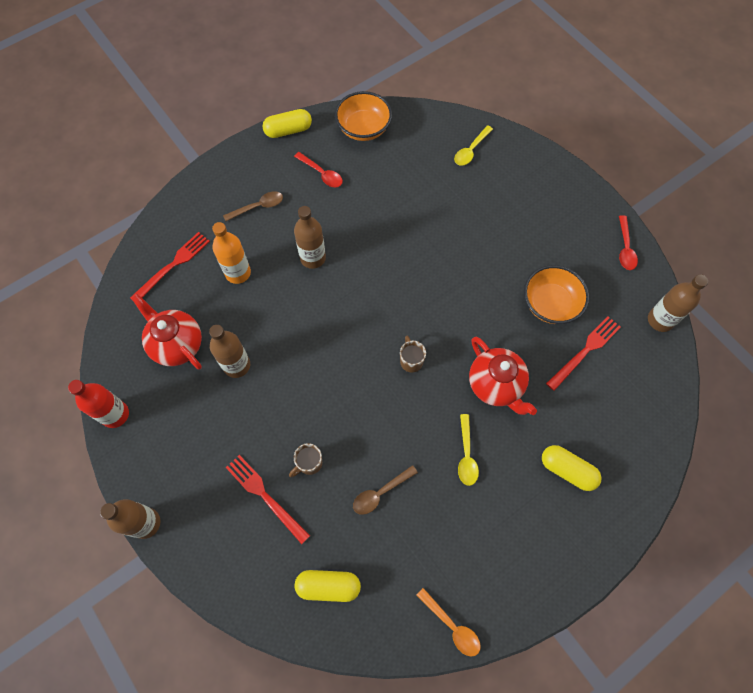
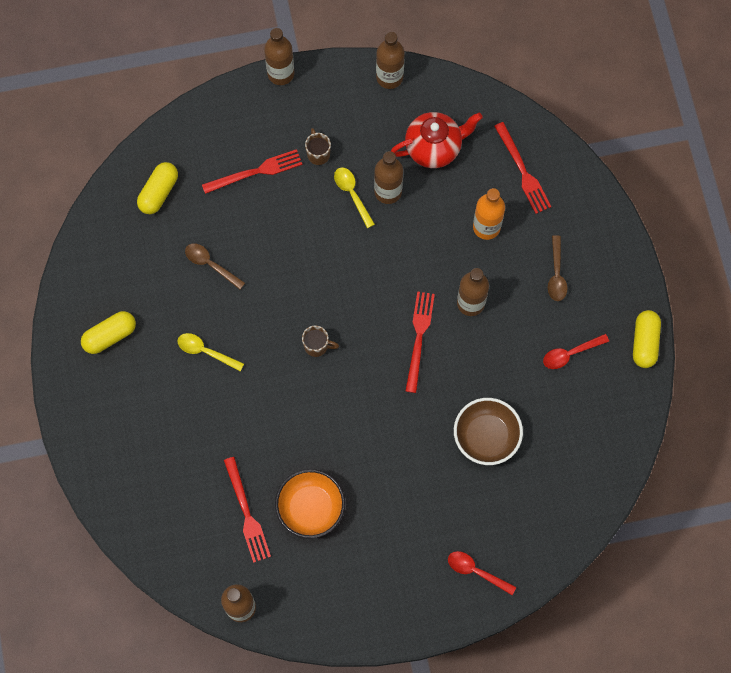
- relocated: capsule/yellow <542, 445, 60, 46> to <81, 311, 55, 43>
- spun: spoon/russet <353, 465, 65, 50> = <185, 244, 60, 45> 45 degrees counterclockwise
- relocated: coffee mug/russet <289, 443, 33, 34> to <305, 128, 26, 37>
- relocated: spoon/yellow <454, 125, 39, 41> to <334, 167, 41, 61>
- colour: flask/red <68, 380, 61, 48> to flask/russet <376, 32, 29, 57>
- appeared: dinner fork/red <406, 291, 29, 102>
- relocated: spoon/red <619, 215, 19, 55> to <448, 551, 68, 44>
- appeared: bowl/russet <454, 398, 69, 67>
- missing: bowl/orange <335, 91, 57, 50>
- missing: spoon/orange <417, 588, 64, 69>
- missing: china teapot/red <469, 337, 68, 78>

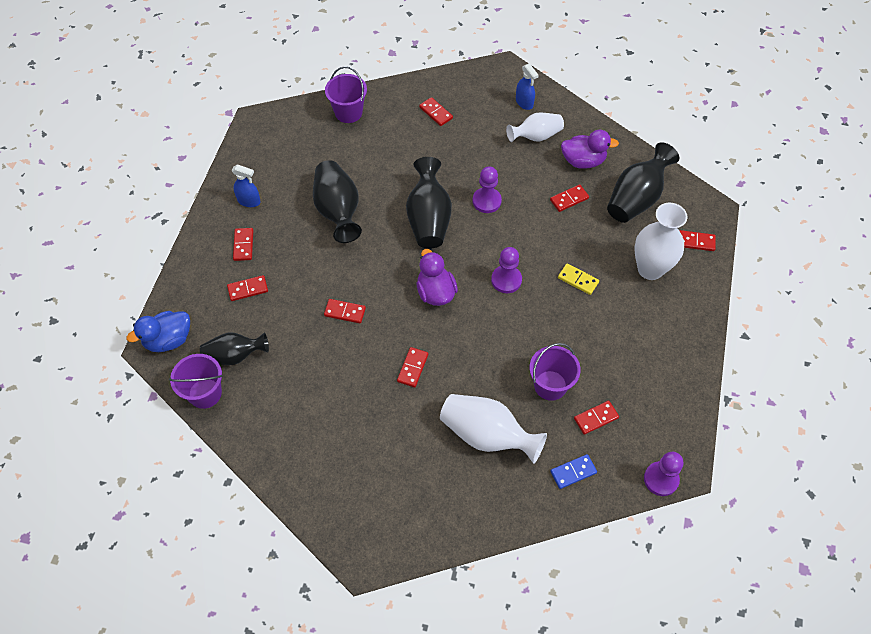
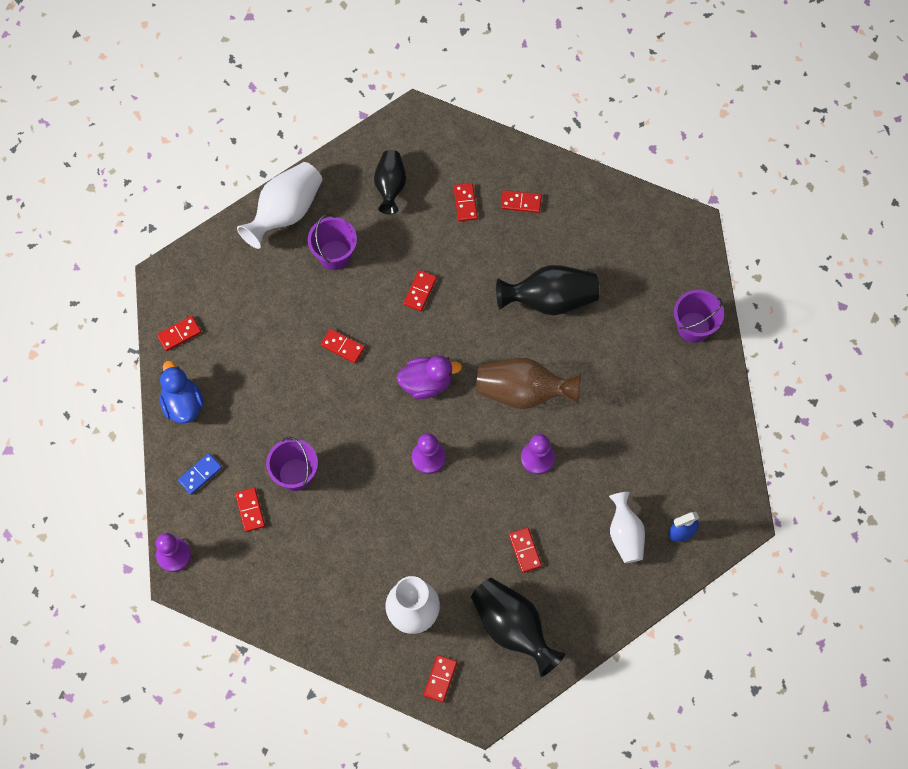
- relocated: domino/red <419, 97, 34, 29> to <157, 316, 44, 35>
- relocated: toy duck/blue <126, 311, 64, 41> to <160, 361, 44, 63>
- spun: domino/blue <550, 454, 47, 35> = <178, 453, 44, 42> 60 degrees clockwise
- relocated: tall vase/pure white <440, 394, 107, 70> to <237, 162, 85, 87>
- relocated: pail/royal purple <169, 354, 54, 55> to <308, 214, 49, 56>
- colour: tall vase/jet-black <406, 157, 46, 92> to tall vase/russet <476, 358, 105, 51>
- missing: spray bottle/blue <232, 164, 29, 43>
- missing: domino/yellow <558, 263, 41, 32>
- missing: toy duck/royal purple <561, 130, 58, 39>

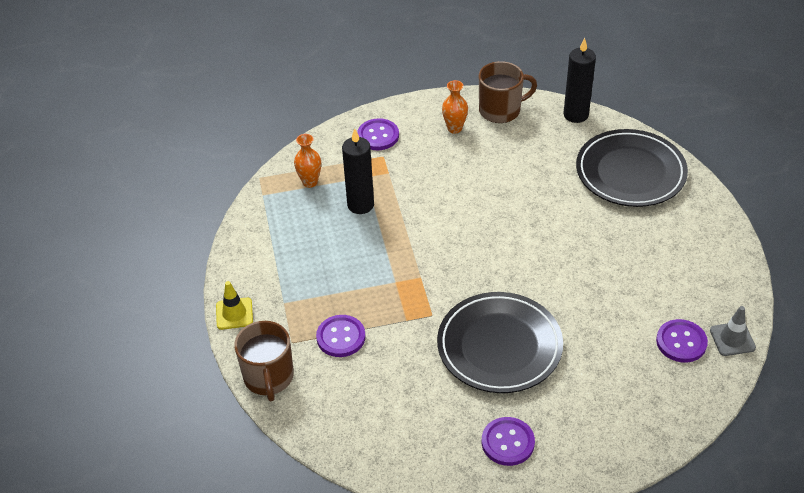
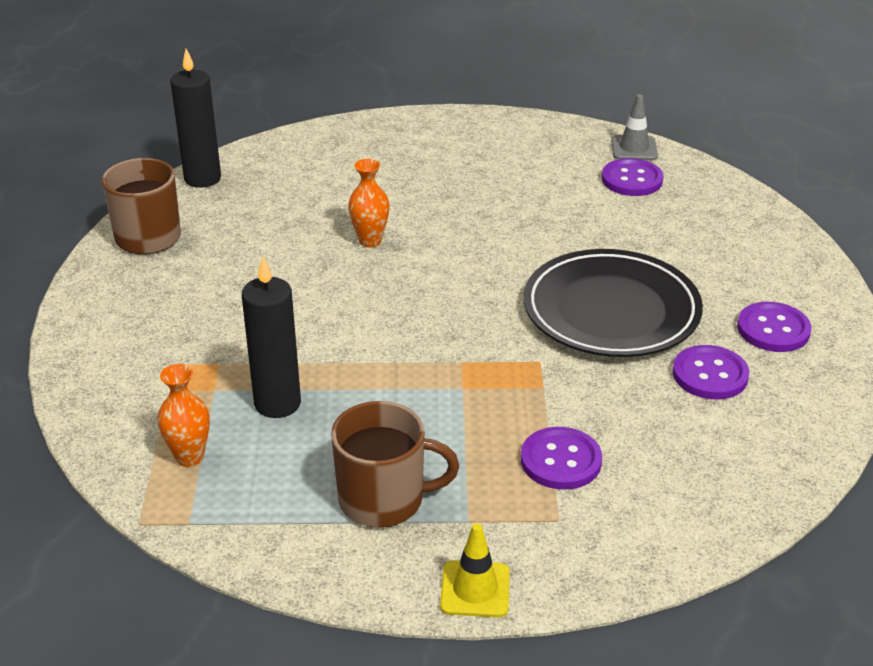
- relocated: coffee mug/russet <234, 321, 60, 80> to <331, 401, 128, 127>
- relocated: tall vase/orange <442, 80, 26, 54> to <348, 159, 42, 88>
- relocated: sewing button/royal purple <357, 118, 42, 32> to <673, 345, 76, 54>
- missing: flat dish/jet-black <576, 129, 112, 78>

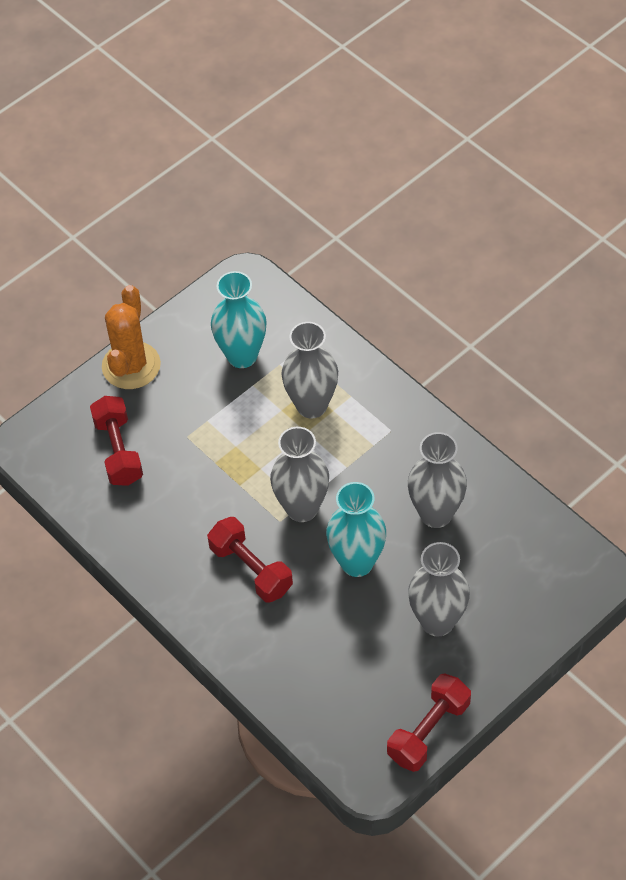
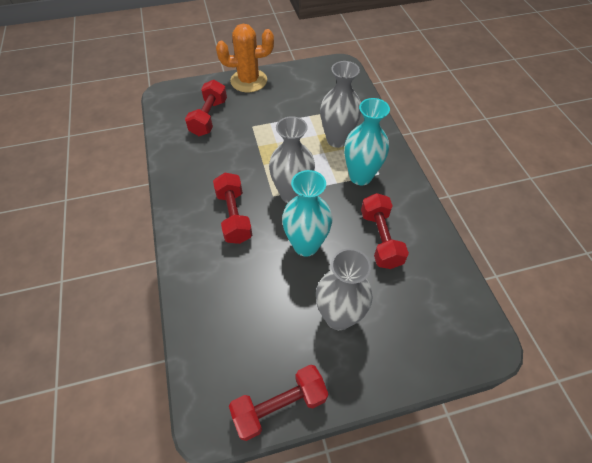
- spun: saguaro cactus/orange <102, 285, 59, 104> = <216, 24, 58, 68> 45 degrees clockwise
- relocated: tall vase/teal <211, 271, 55, 97> to <344, 98, 46, 87>
- exchanged: tall vase/gray <408, 432, 59, 96> to free weight/red <361, 193, 48, 76>

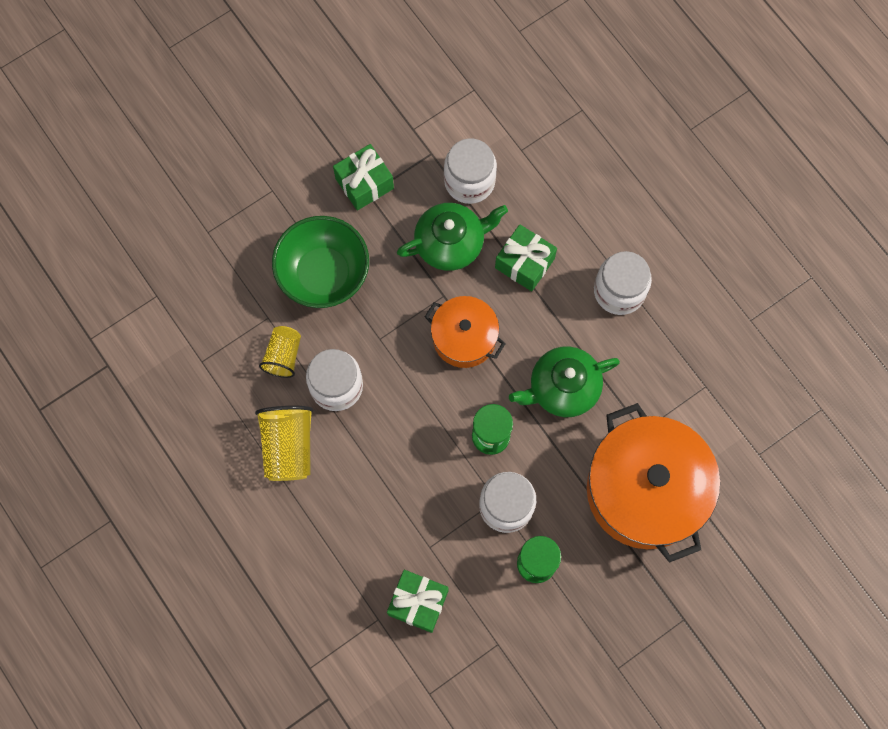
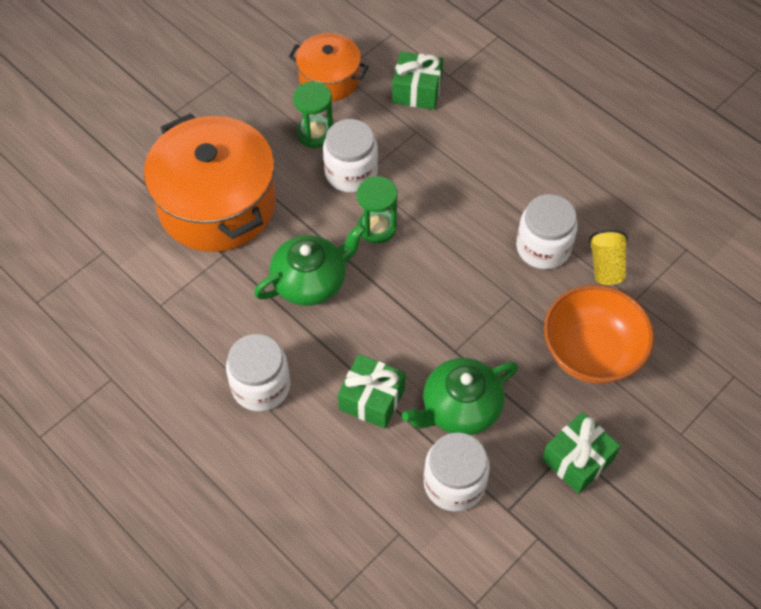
- relocated: stockpot/orange <425, 296, 81, 72> to <288, 33, 81, 68>
- colour: bowl/leaf-green <272, 216, 97, 92> to bowl/orange <544, 285, 110, 99>
- missing: beaker/yellow <255, 406, 59, 75>

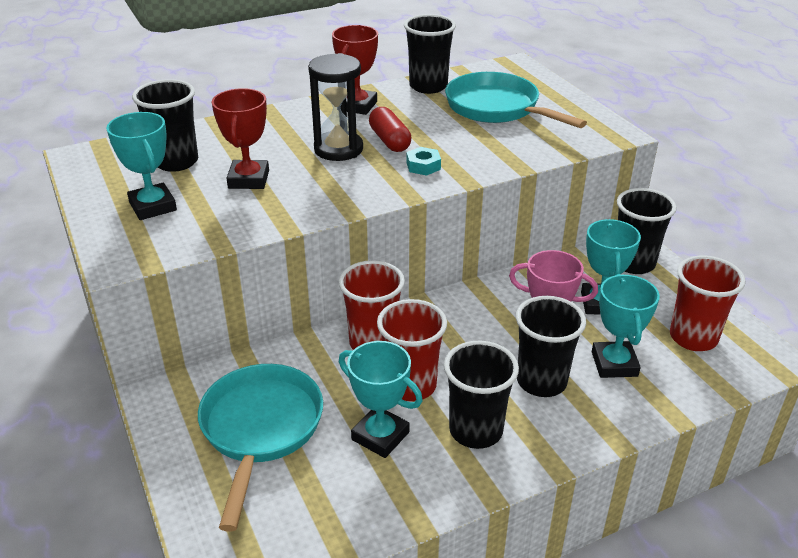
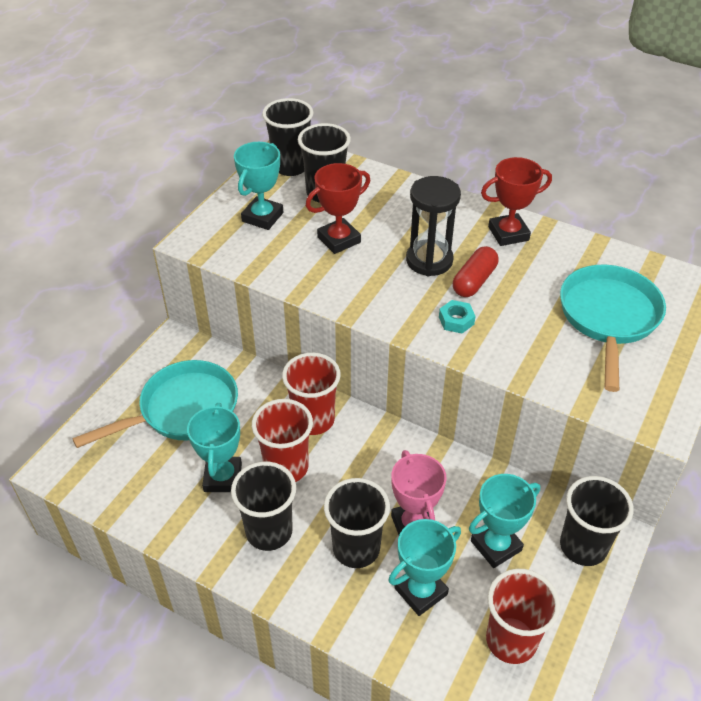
- relocated: beaker/jet-black <404, 14, 52, 80> to <262, 98, 51, 78>

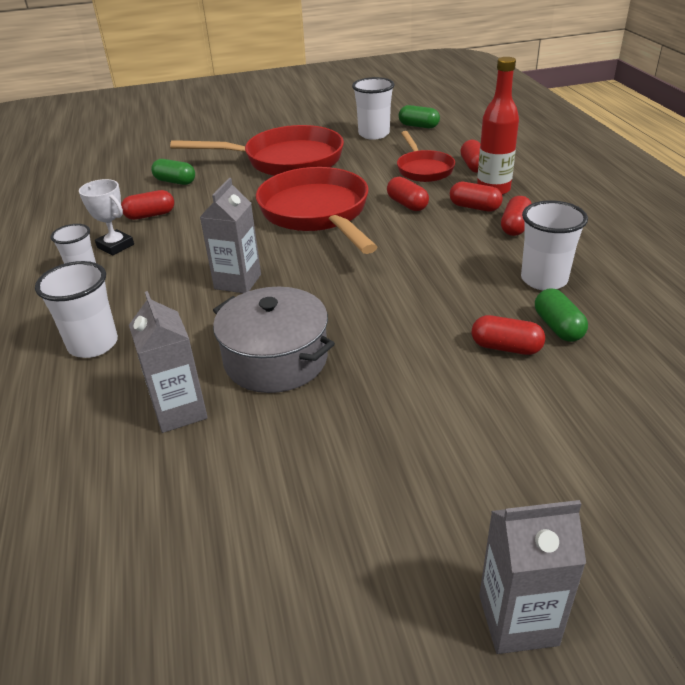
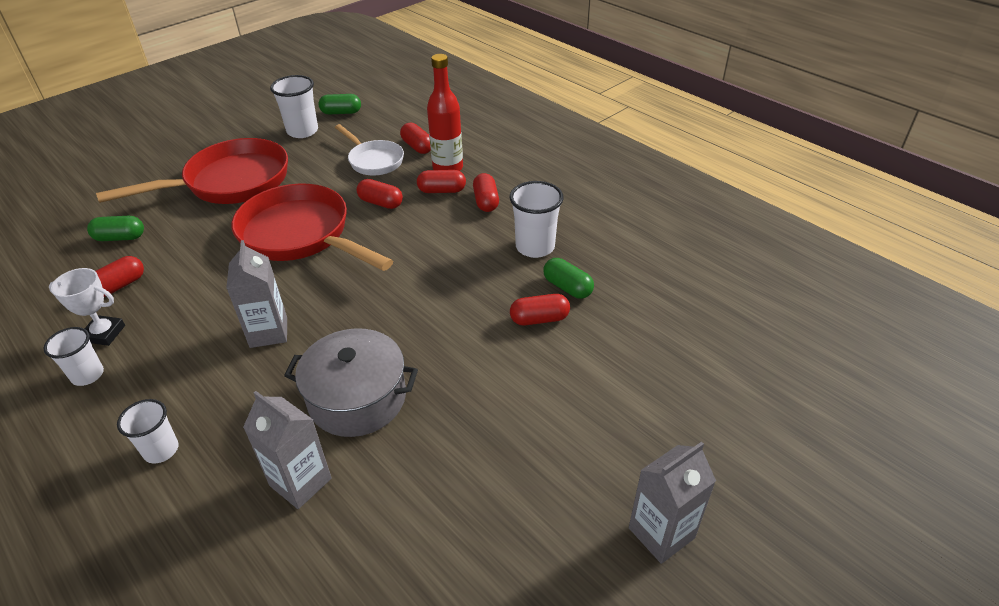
- size: beaker/pure white <35, 261, 83, 97> = <117, 399, 62, 65> x0.66
- colour: skillet/red <397, 131, 58, 51> to skillet/pure white <335, 124, 69, 51>

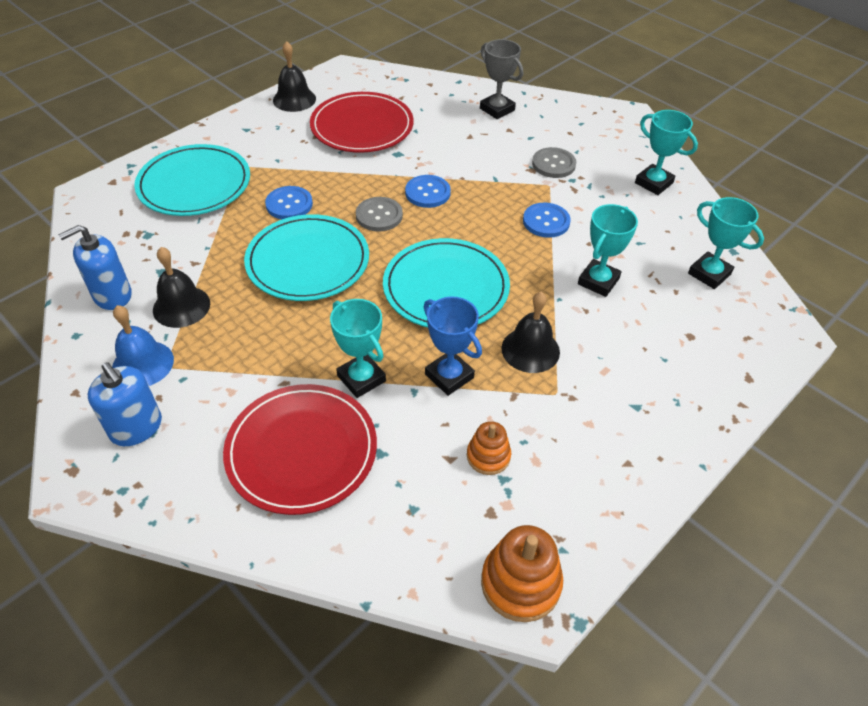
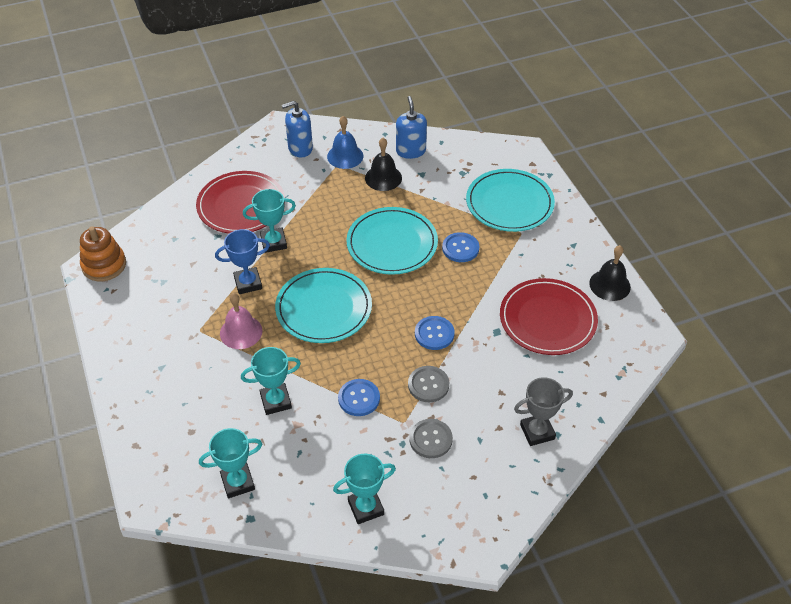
- colour: hand bell/jet-black <501, 292, 59, 81> to hand bell/pink <220, 293, 42, 56>
- spun: prize cup/teal <578, 204, 60, 93> = <241, 347, 60, 68> 75 degrees counterclockwise
- relocated: sewing button/gray <356, 197, 47, 35> to <408, 366, 41, 36>
- missing: ring stacker/orange <467, 421, 44, 54>

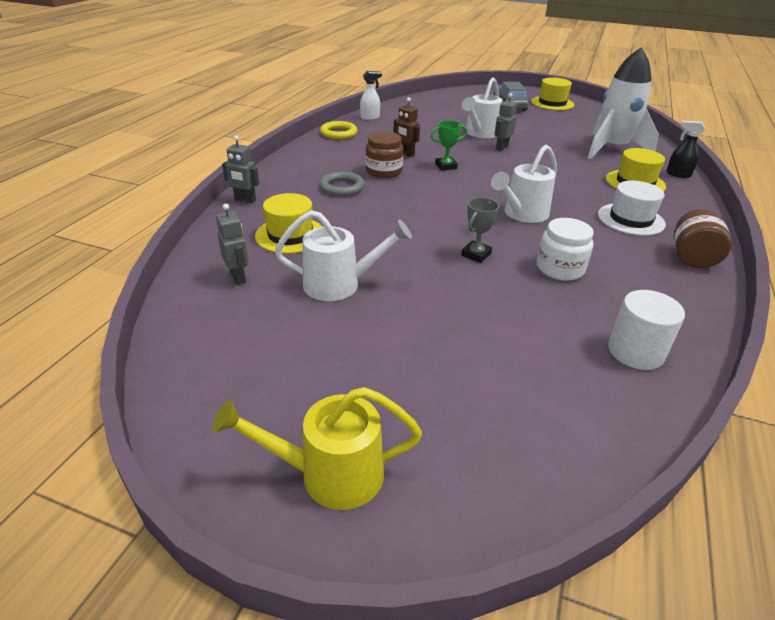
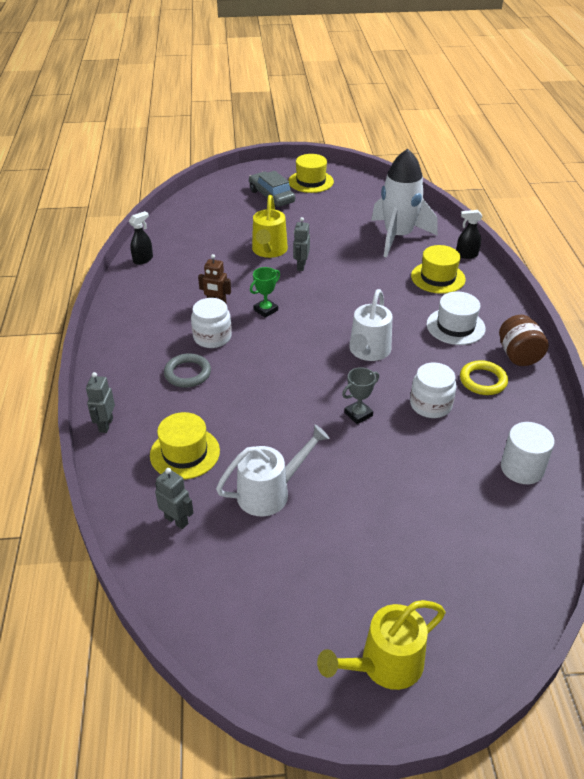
- spun: robot/gray <222, 136, 37, 67> = <86, 372, 29, 61> 105 degrees clockwise
- colour: spray bottle/pure white <360, 71, 22, 49> to spray bottle/jet-black <129, 211, 24, 54>
- colour: jam jar/russet <366, 131, 37, 47> to jam jar/pure white <191, 298, 41, 50>
- colour: sprinkling can/pure white <462, 77, 40, 61> to sprinkling can/yellow <252, 195, 36, 63>
- spun: prize cup/gray <461, 197, 38, 66> = <342, 367, 37, 57> 45 degrees clockwise
- relocated: ring/yellow <320, 121, 37, 18> to <460, 360, 48, 35>

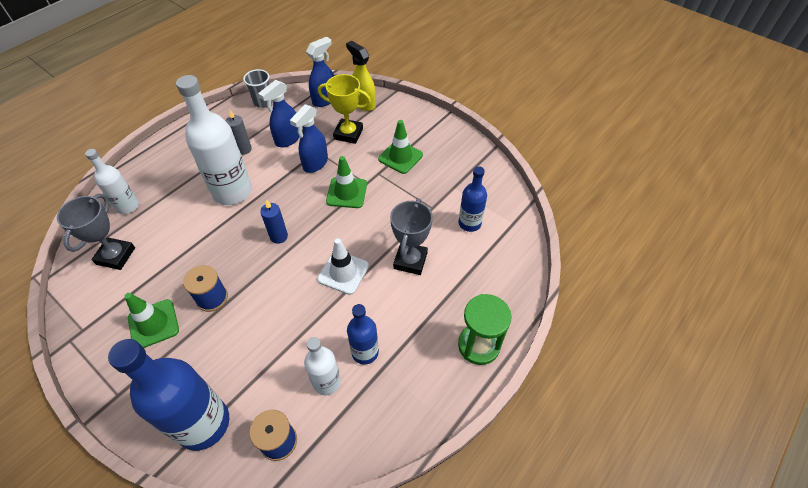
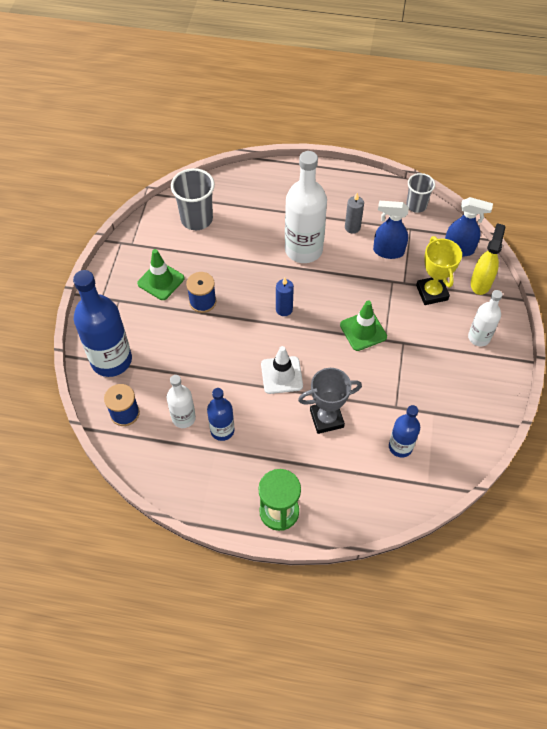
- exchanged: prize cup/gray <57, 194, 78, 76> to beaker/gray <171, 168, 44, 62>
- relocated: flask/pure white <85, 149, 54, 65> to <468, 290, 34, 56>
- missing: spray bottle/blue <290, 104, 38, 69>
- missing: traffic cone/leaf-green <378, 120, 45, 54>

